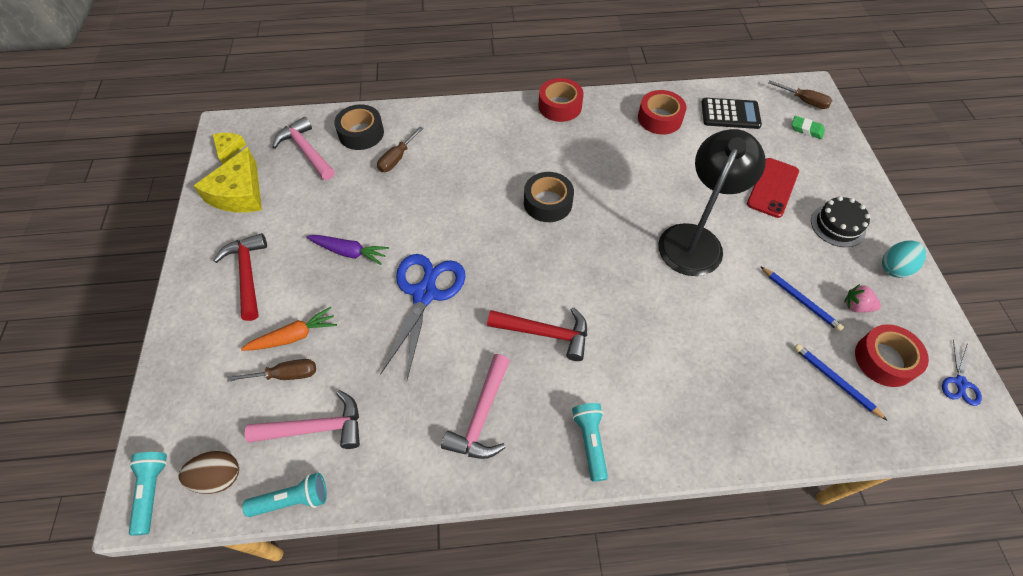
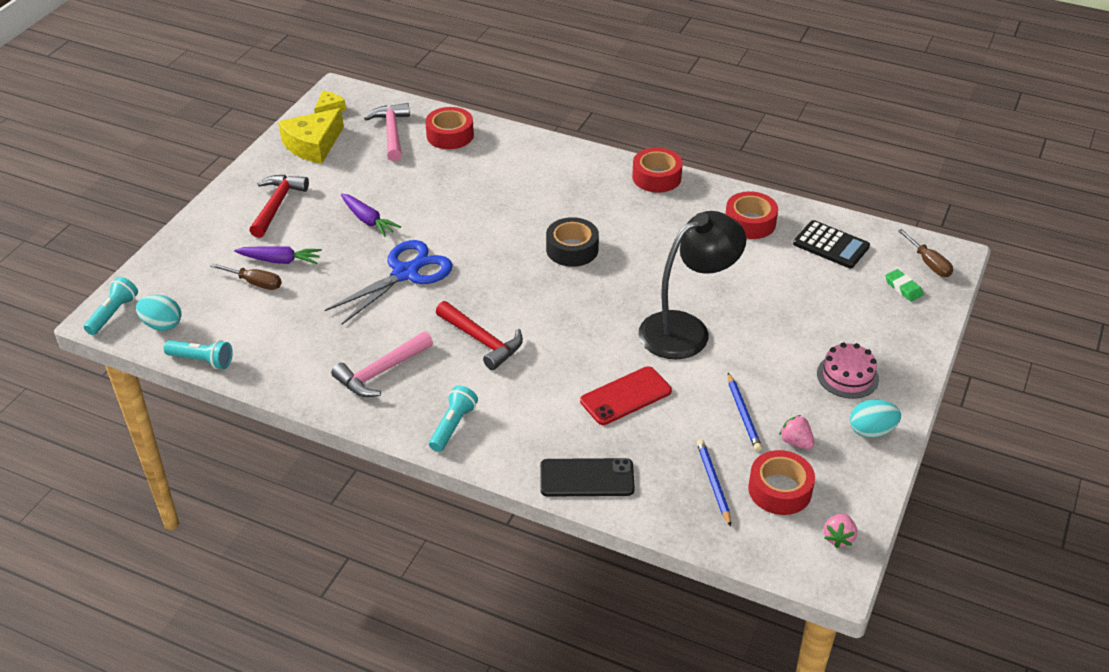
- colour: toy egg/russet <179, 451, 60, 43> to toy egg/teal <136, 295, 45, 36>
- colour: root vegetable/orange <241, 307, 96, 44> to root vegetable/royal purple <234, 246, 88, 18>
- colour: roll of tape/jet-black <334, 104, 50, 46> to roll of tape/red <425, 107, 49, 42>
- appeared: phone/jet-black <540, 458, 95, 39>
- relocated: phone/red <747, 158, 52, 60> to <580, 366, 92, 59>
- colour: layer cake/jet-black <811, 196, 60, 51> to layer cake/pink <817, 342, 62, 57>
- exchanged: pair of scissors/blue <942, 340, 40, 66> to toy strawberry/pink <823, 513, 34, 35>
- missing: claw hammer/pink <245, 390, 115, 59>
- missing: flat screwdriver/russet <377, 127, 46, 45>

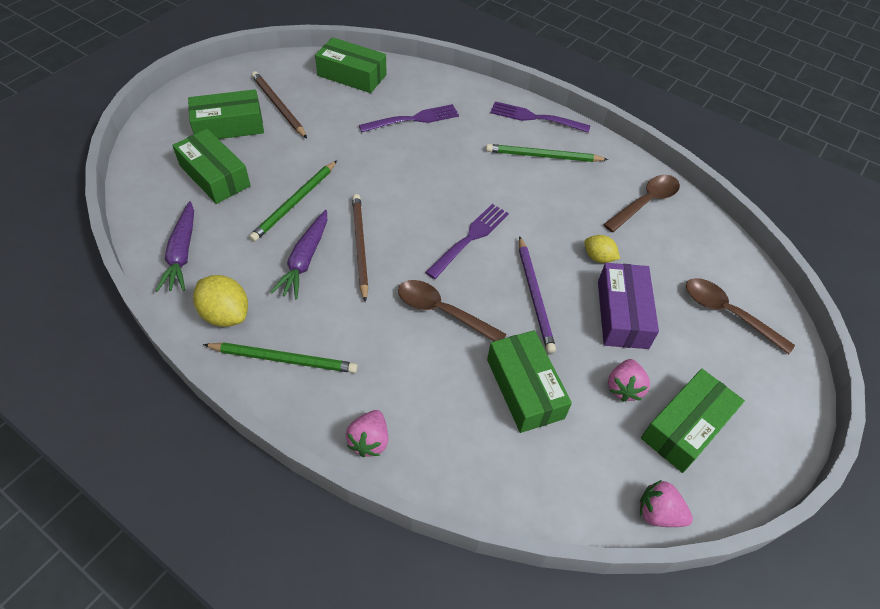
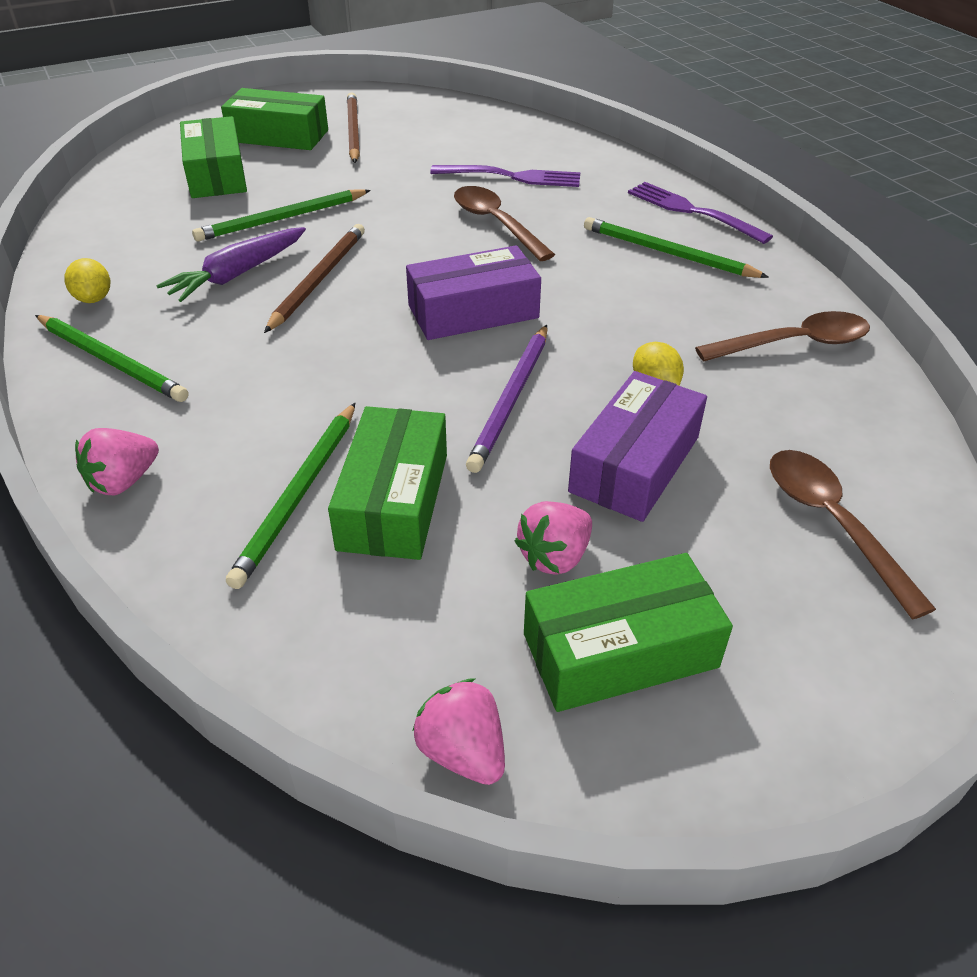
- size: citrus fruit/yellow <193, 275, 55, 52> = <64, 258, 46, 45> x0.62
- appeared: pencil/leaf-green <226, 403, 129, 186>
- exchanged: dinner fork/royal purple <425, 204, 84, 75> to package/royal purple <406, 245, 135, 95>
- relocated: spoon/russet <398, 280, 109, 61> to <454, 186, 101, 75>
- missing: root vegetable/royal purple <156, 201, 38, 91>
- missing: package/leaf-green <315, 37, 72, 56>

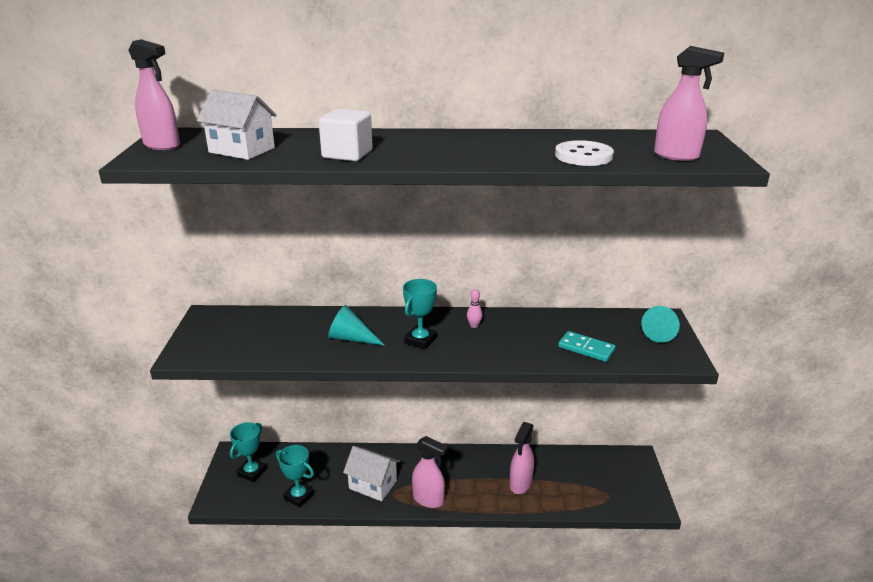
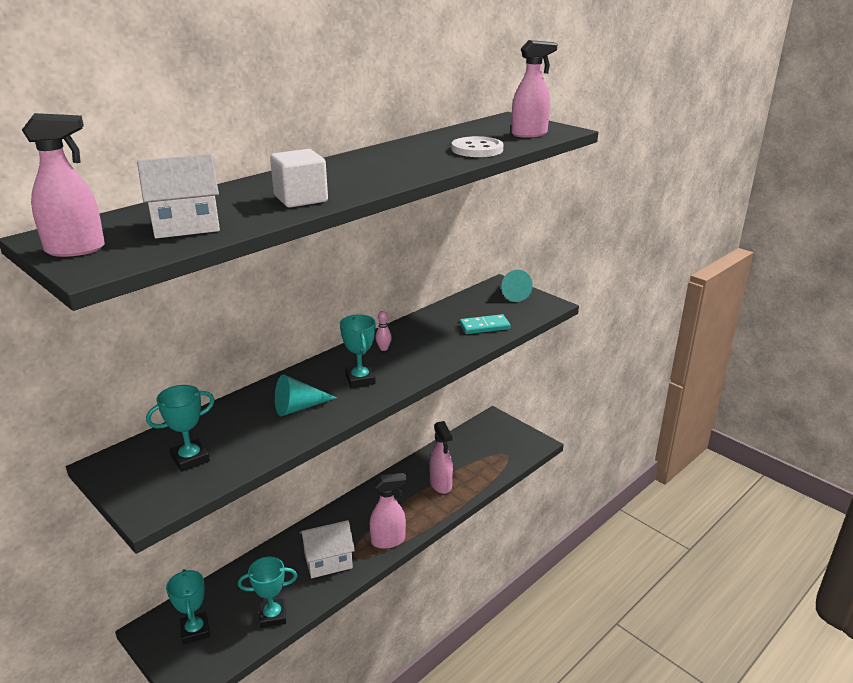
- appeared: prize cup/teal <146, 385, 69, 87>

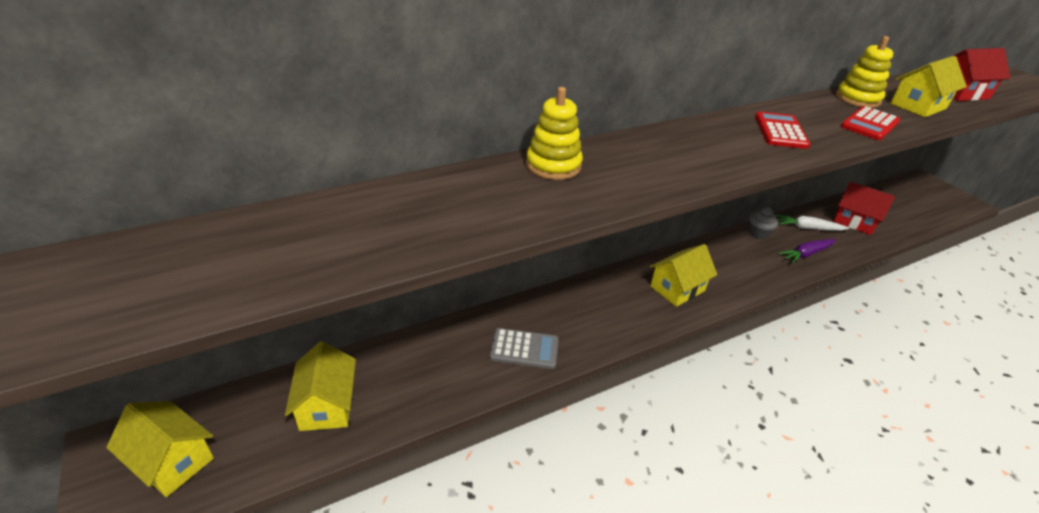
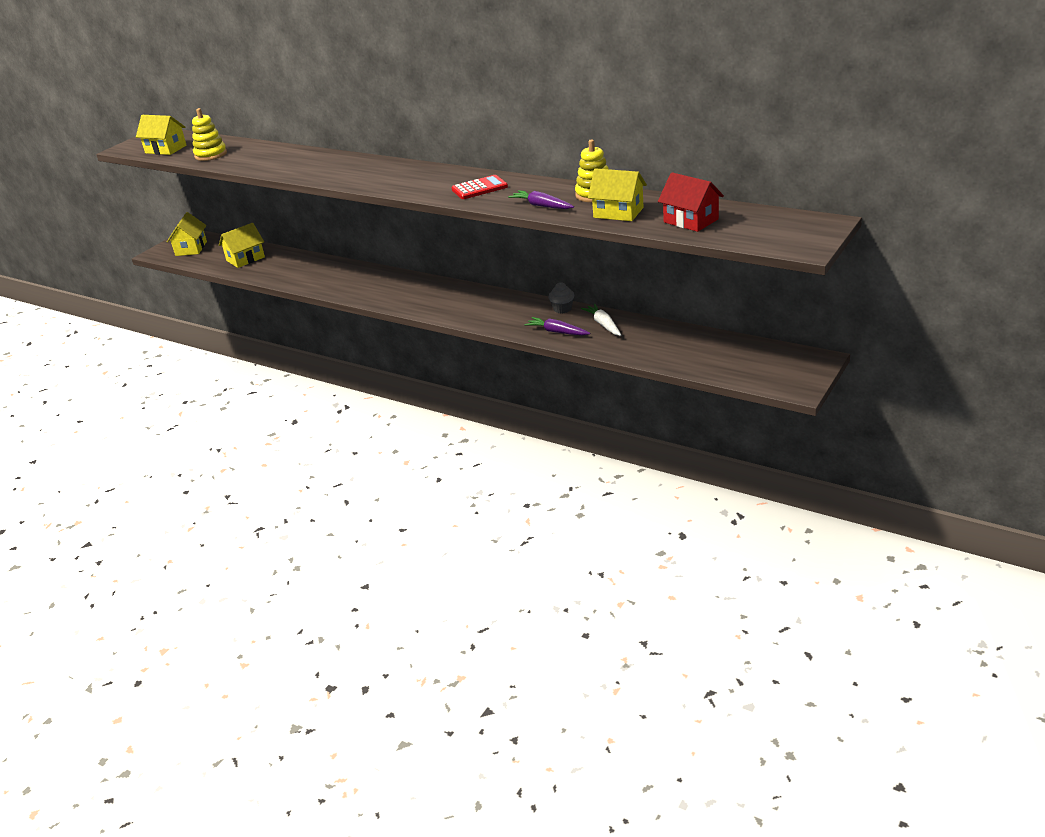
- relocated: house/yellow <650, 244, 67, 63> to <136, 115, 50, 40>
- relocated: ring stacker/yellow <526, 87, 57, 93> to <192, 108, 35, 53>
- exchanged: adding machine/red <841, 106, 59, 34> to root vegetable/royal purple <508, 190, 66, 19>
- missing: adding machine/gray <490, 328, 69, 41>
- missing: house/red <833, 181, 62, 54>

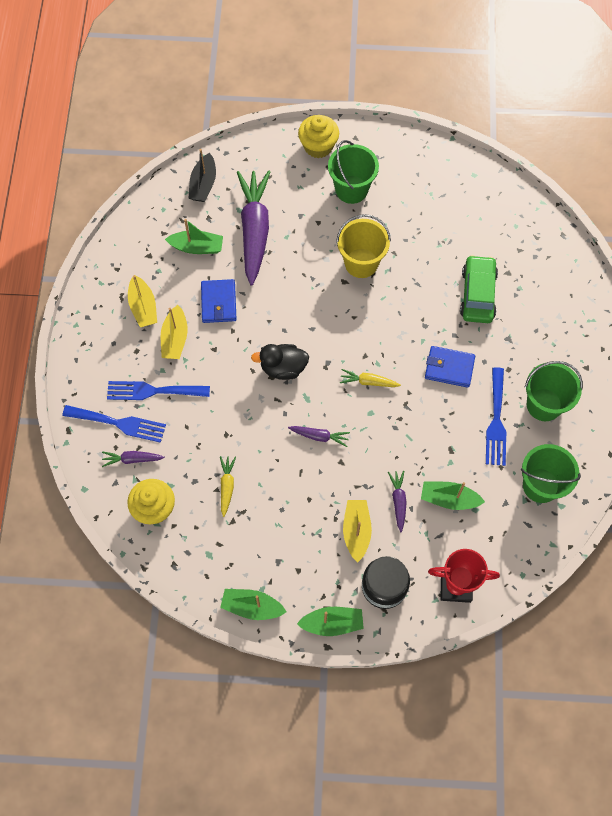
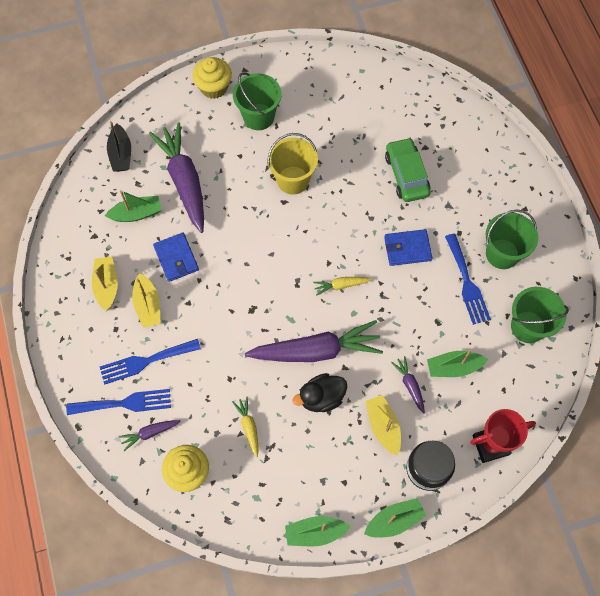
- spun: sailboat/yellow <128, 275, 29, 52> = <92, 257, 26, 54> 150 degrees counterclockwise
- size: root vegetable/royal purple <288, 426, 62, 21> = <245, 320, 138, 42> x2.26
- relocated: toy duck/jet-black <251, 344, 58, 36> to <292, 373, 55, 39>

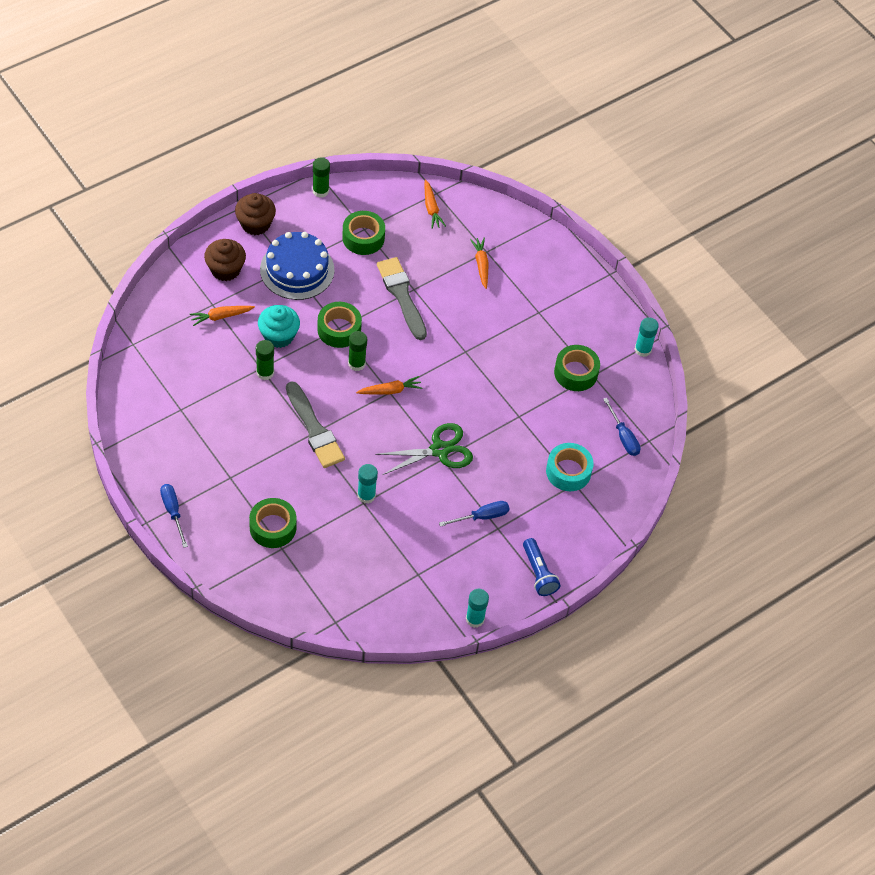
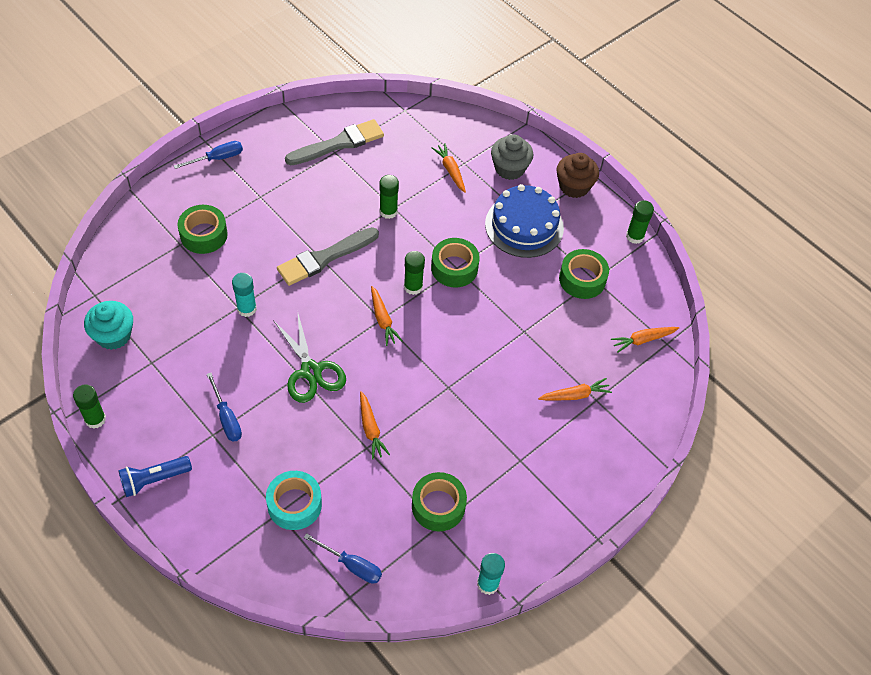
- colour: glue/teal <466, 589, 23, 39> to glue/leaf-green <73, 385, 33, 44>
- relocated: fairy cake/teal <258, 305, 42, 43> to <84, 301, 49, 49>
- relocated: paintbrush/gray <377, 257, 50, 83> to <285, 119, 99, 46>
- spun: flat screwdriver/blue <603, 398, 37, 58> = <304, 533, 78, 51> 120 degrees counterclockwise
- appeared: root vegetable/orange <360, 391, 30, 69>
- colour: fairy cake/russet <204, 239, 42, 42> to fairy cake/gray <491, 134, 42, 46>

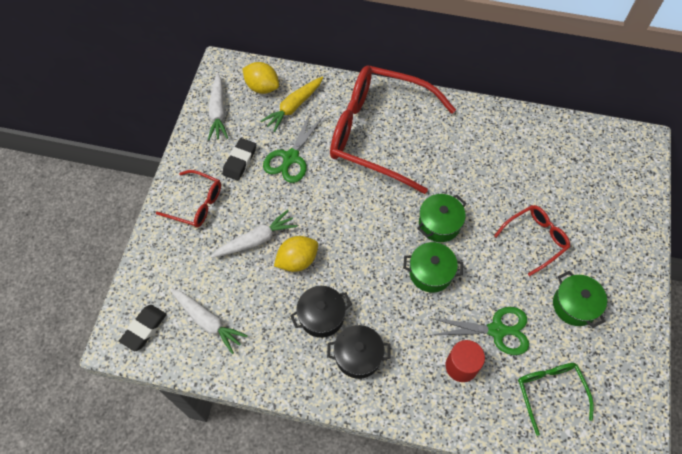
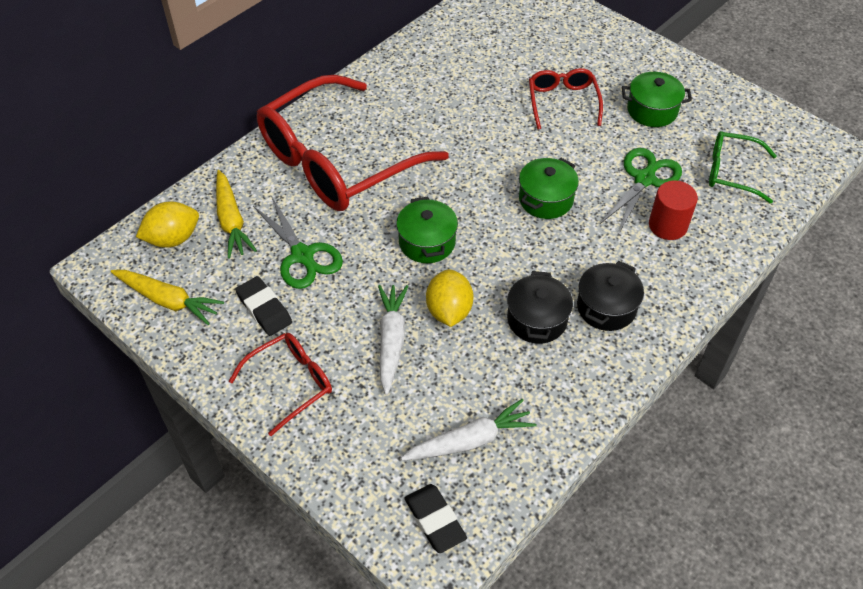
- colour: root vegetable/pure white <208, 72, 20, 68> to root vegetable/yellow <110, 270, 114, 55>
- relocated: stockpot/leaf-green <417, 194, 49, 48> to <396, 197, 62, 66>

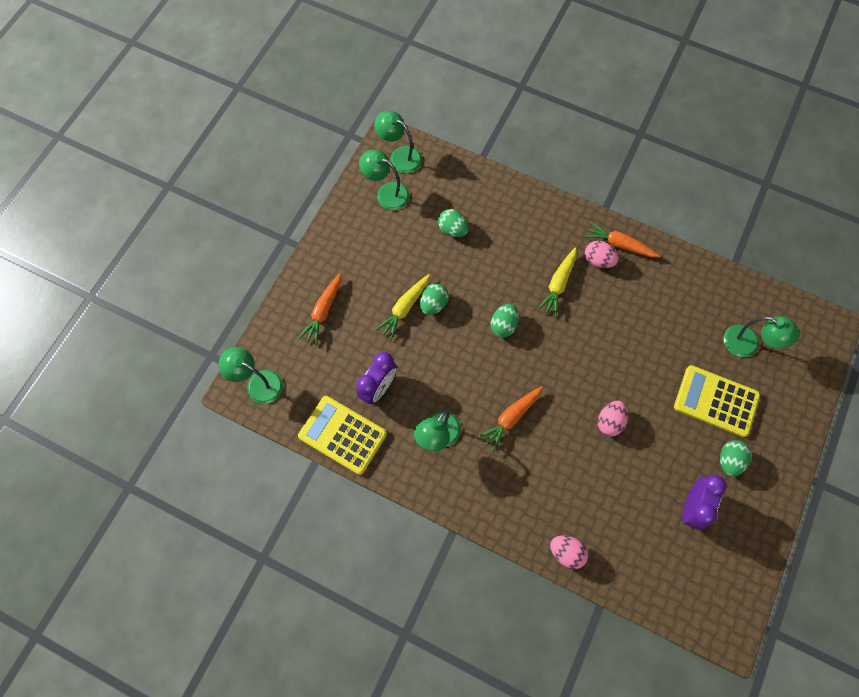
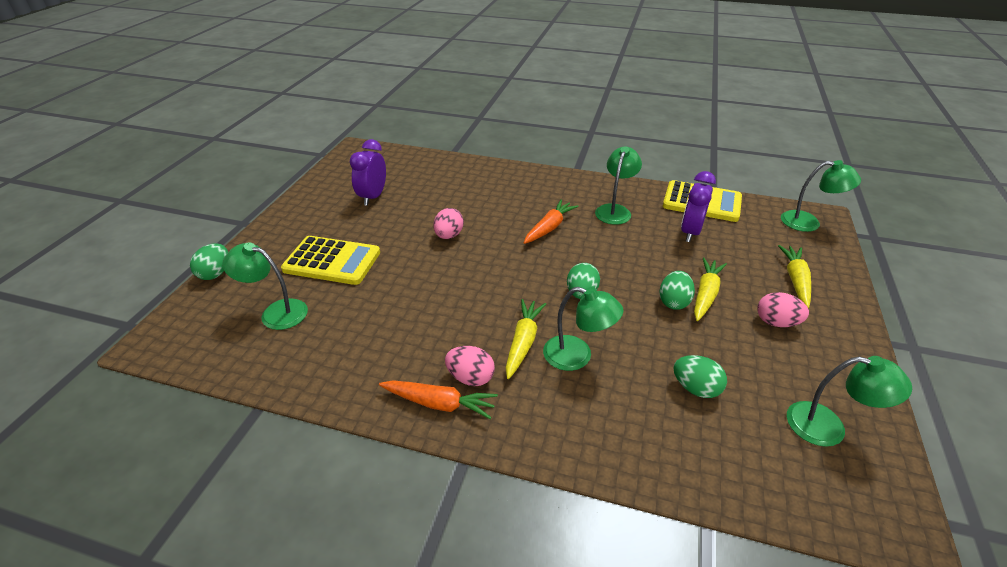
- relocated: toy egg/leaf-green <720, 440, 31, 37> to <190, 243, 38, 37>
- relocated: lamp/leaf-green <374, 111, 48, 63> to <543, 287, 81, 84>
- relocated: toy egg/pink <550, 536, 38, 33> to <757, 292, 52, 35>
- colour: root vegetable/orange <299, 273, 42, 72> to root vegetable/yellow <778, 245, 33, 63>

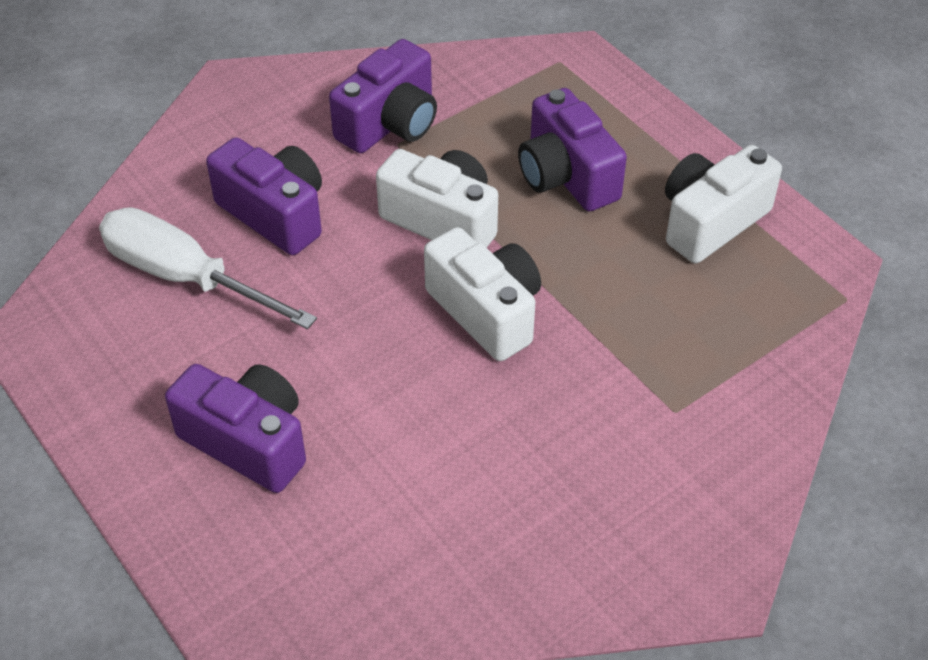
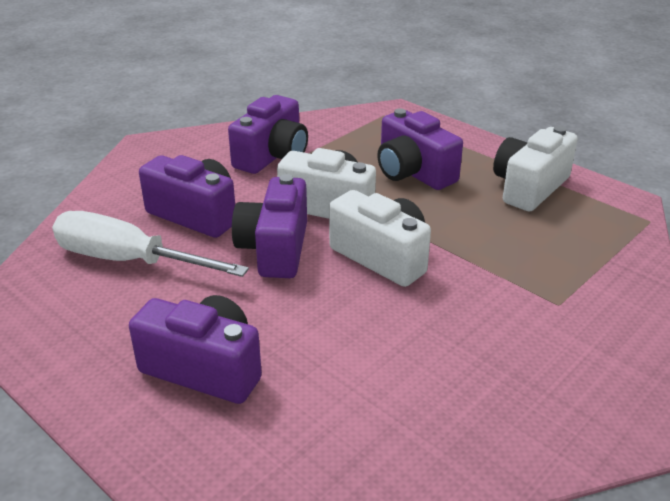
- appeared: photo camera/royal purple <232, 174, 75, 104>

